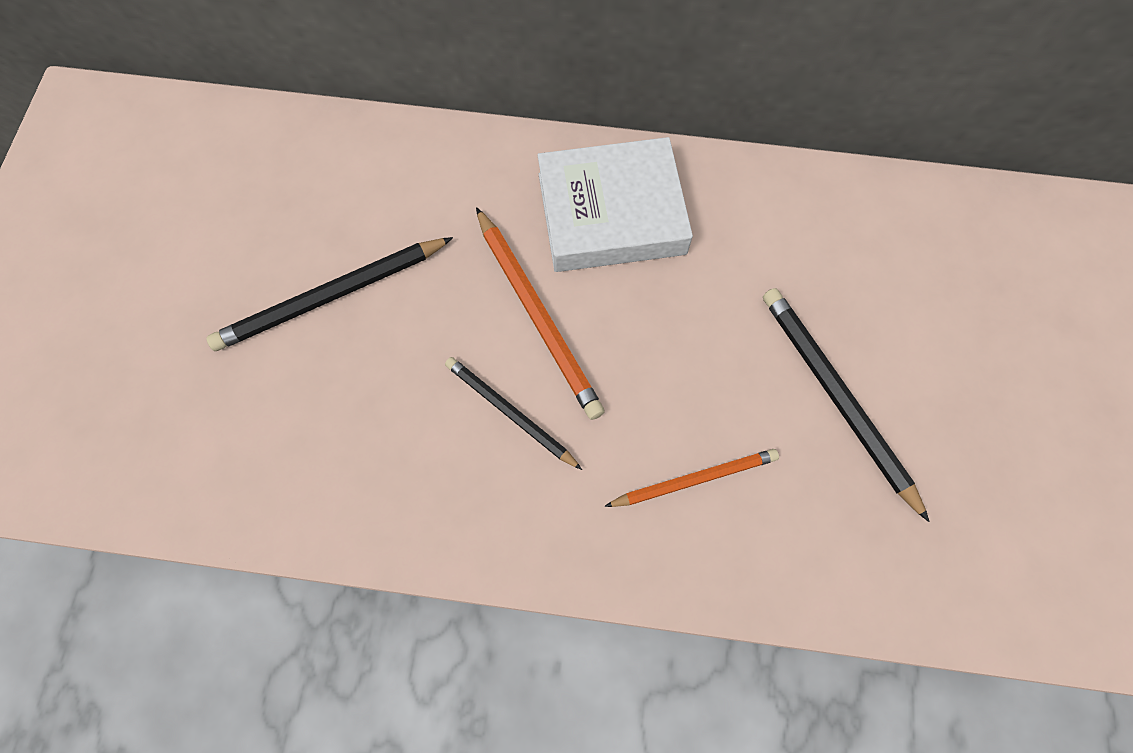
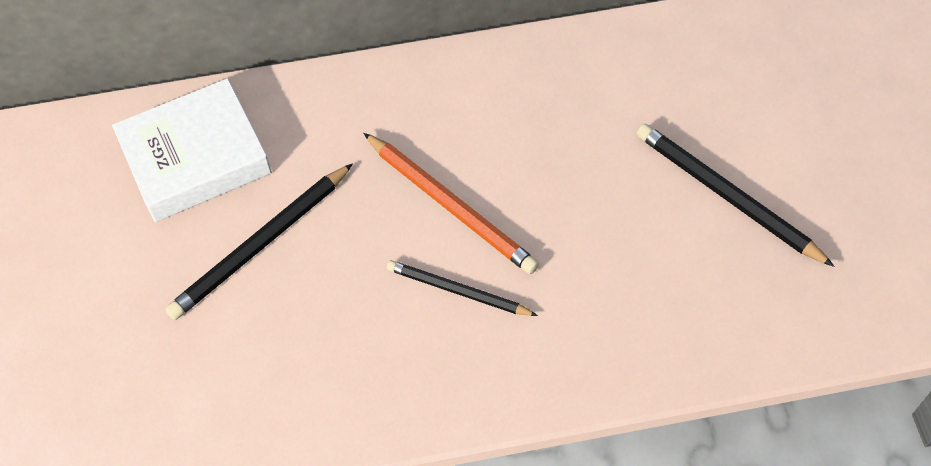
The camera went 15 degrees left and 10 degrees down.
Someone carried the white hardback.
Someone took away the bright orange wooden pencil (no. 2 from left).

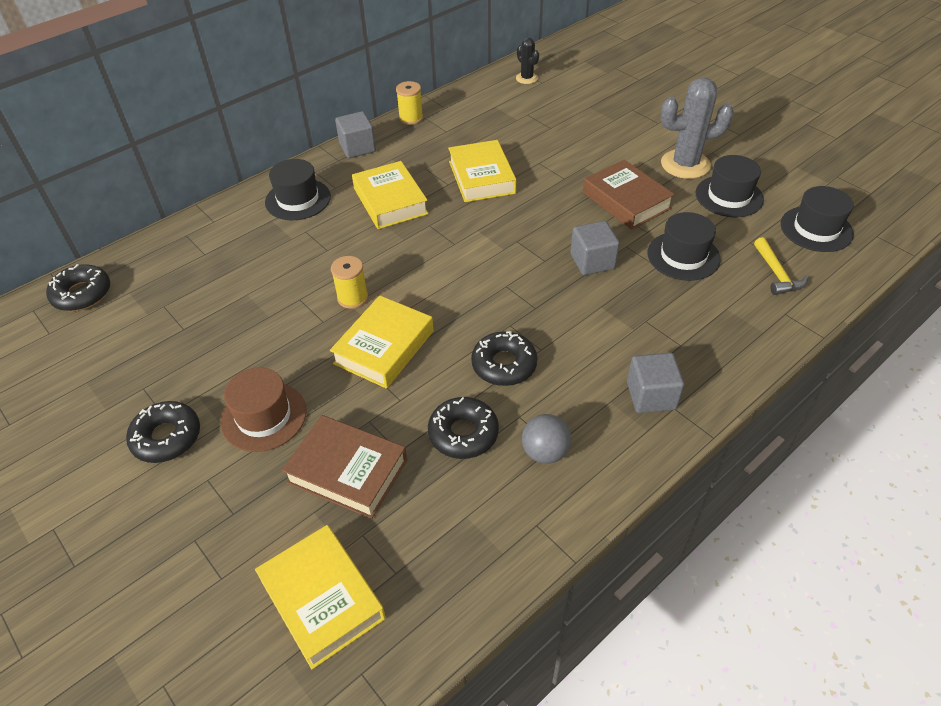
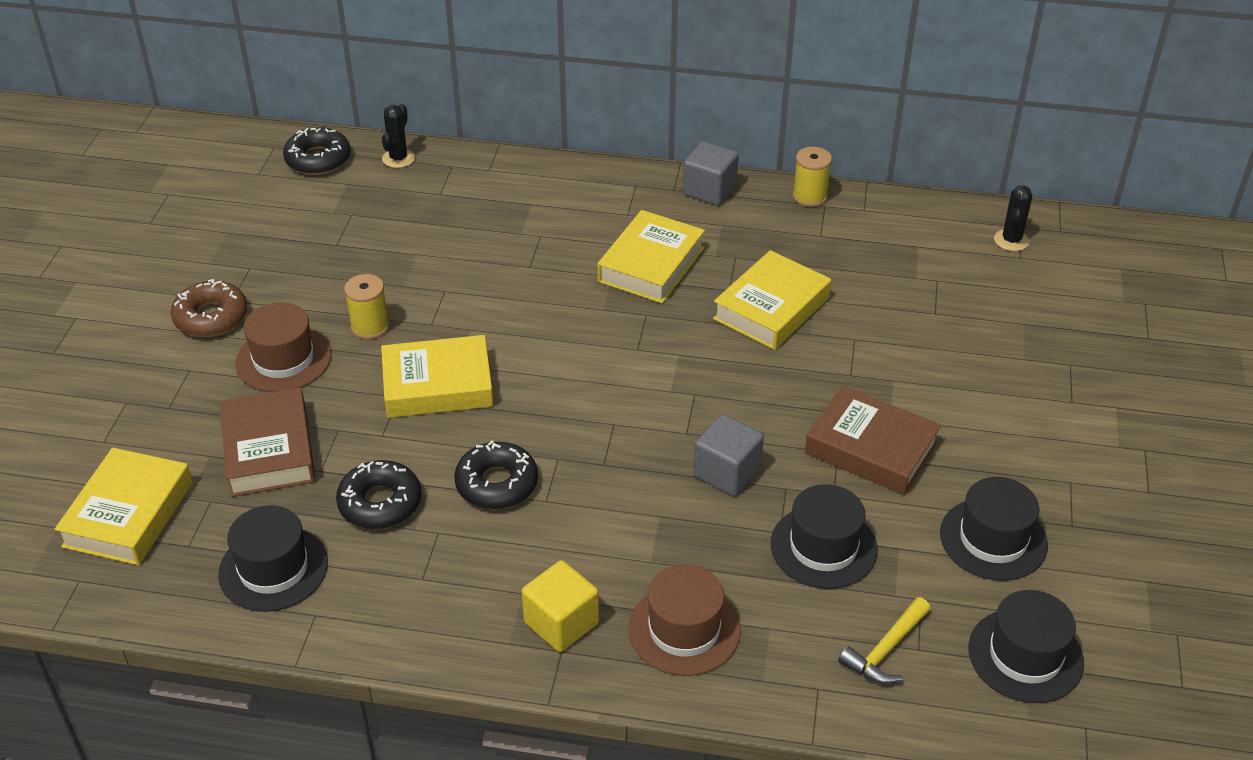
The camera went 50 degrees right and 5 degrees down.
Someone repainted the jet-black donut (no. 2 from left), which became the brown donut.
Someone carried the jet-black hat (no. 1 from left).
Someone carried the yellow reel of thread (no. 1 from left).
Someone put down the jet-black cactus (no. 1 from left).
Someone repainted the grey solid cube (no. 3 from left), which became the yellow solid cube.
Someone put down the brown hat (no. 2 from left).
Someone rotated the brown hardback (no. 2 from left) by 75 degrees counterclockwise.
Someone took away the grey play ball.
Someone took away the grey cactus.

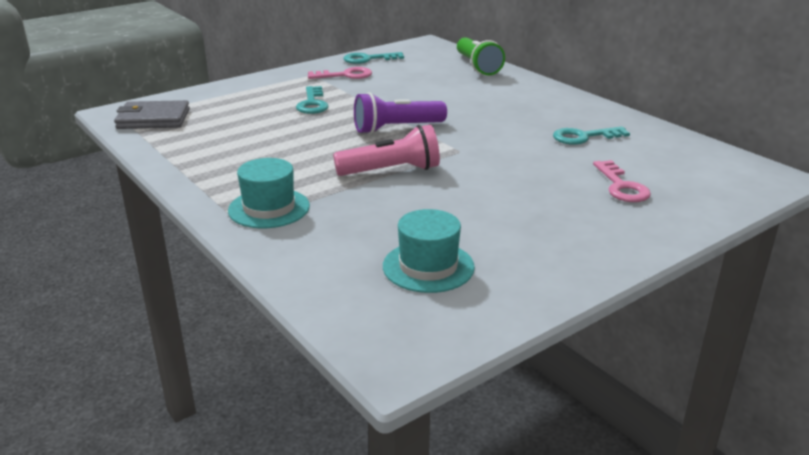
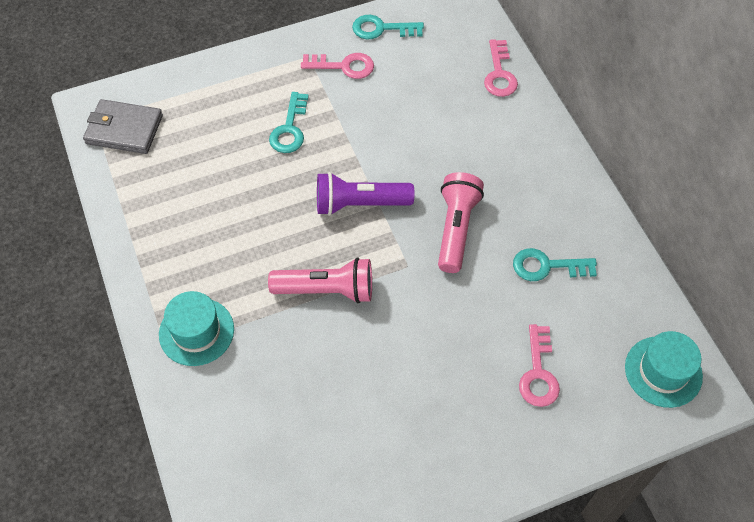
The camera went 15 degrees right and 30 degrees up.
Someone put down the rosy torch (no. 2 from left).
Someone swapped the green torch for the rosy door key (no. 2 from left).
Someone carried the teal hat (no. 2 from left).

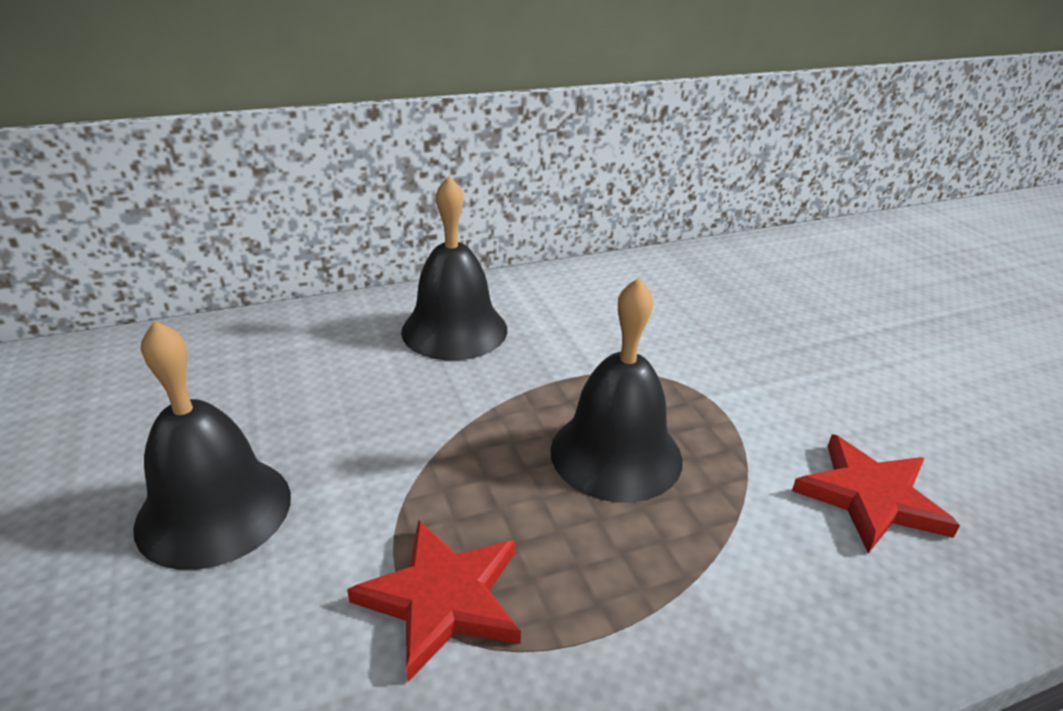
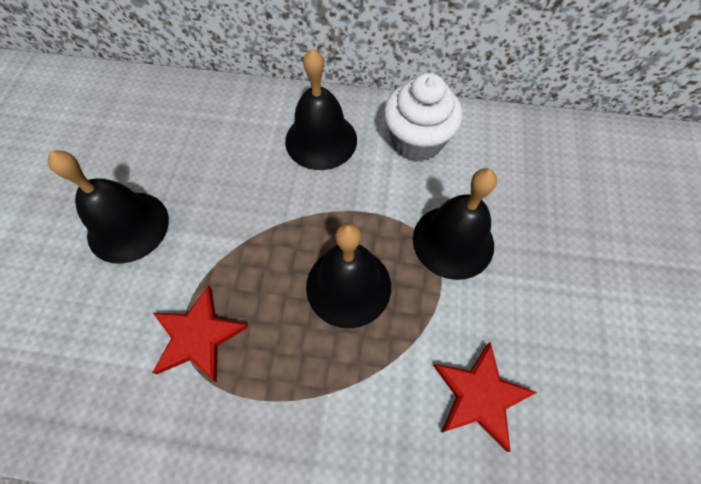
The camera went 30 degrees right and 30 degrees up.
Someone put down the white fairy cake.
Someone put down the jet-black hand bell (no. 4 from left).

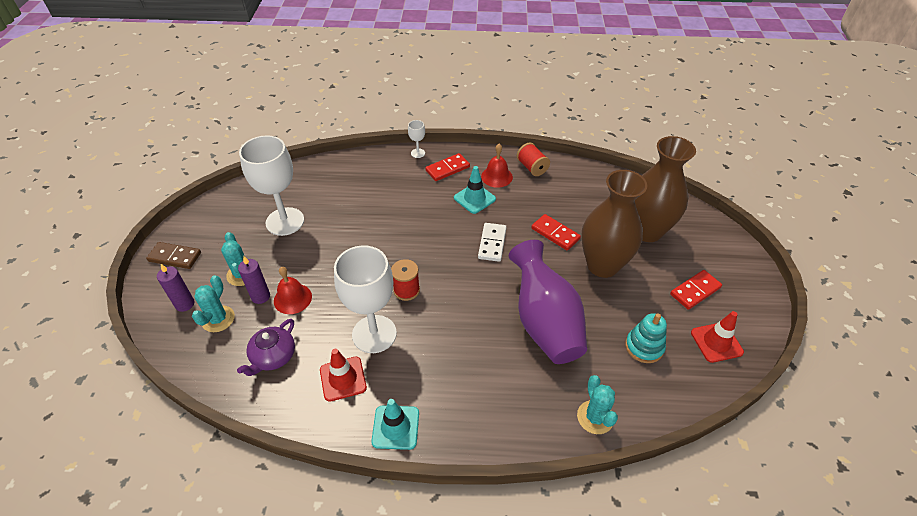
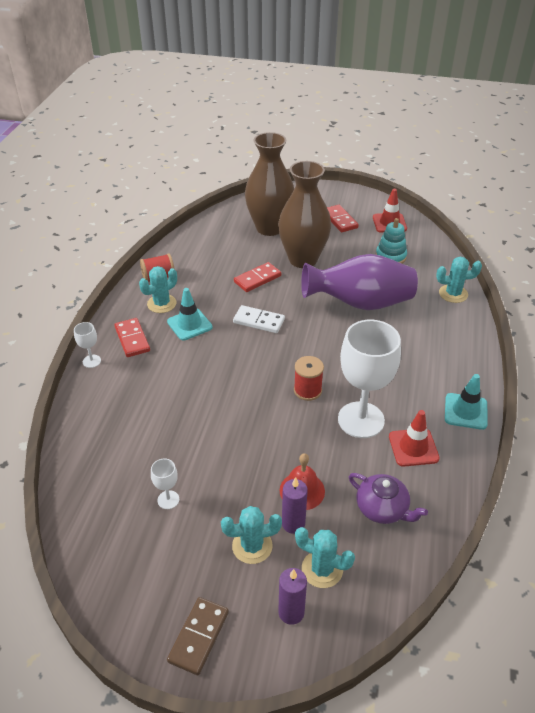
The camera went 80 degrees left and 5 degrees down.
Someone swapped the crimson hand bell (no. 2 from left) for the teal cactus (no. 1 from left).
Someone scaled the white wine glass (no. 1 from left in the first image) by 0.42.

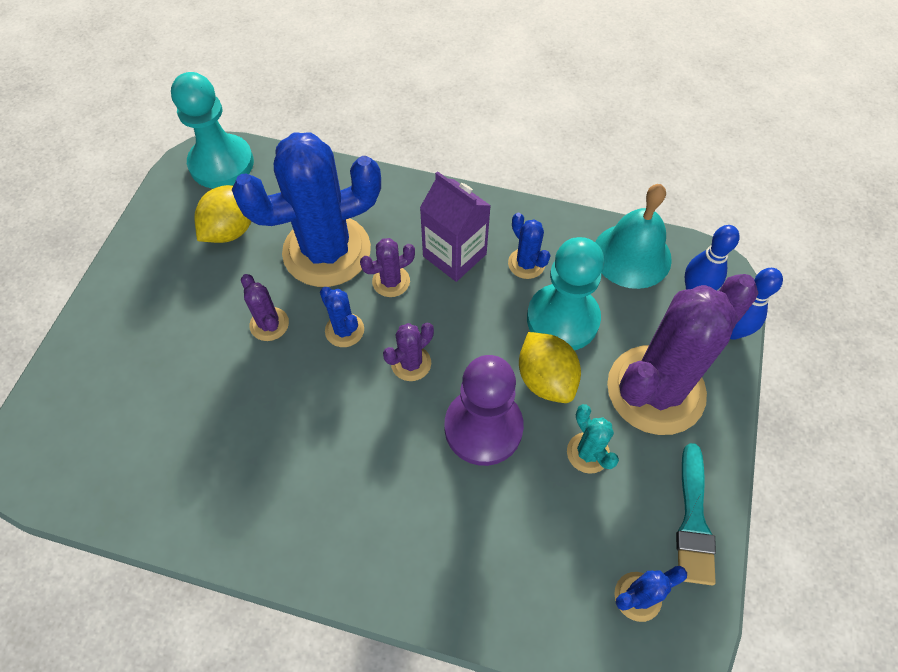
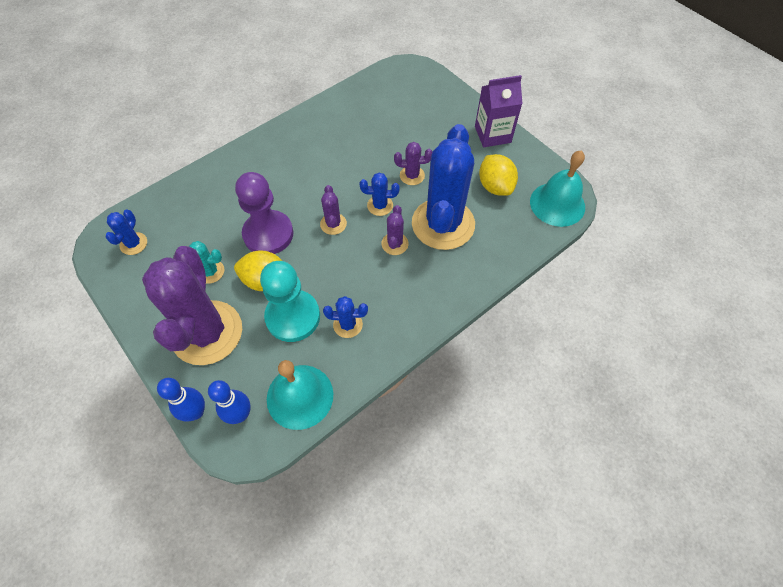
The camera went 125 degrees right and 0 degrees up.
Someone carried the purple juice carton.
Someone swapped the teal game pawn (no. 1 from left) for the teal hand bell (no. 2 from left).
Someone took away the teal paint brush.

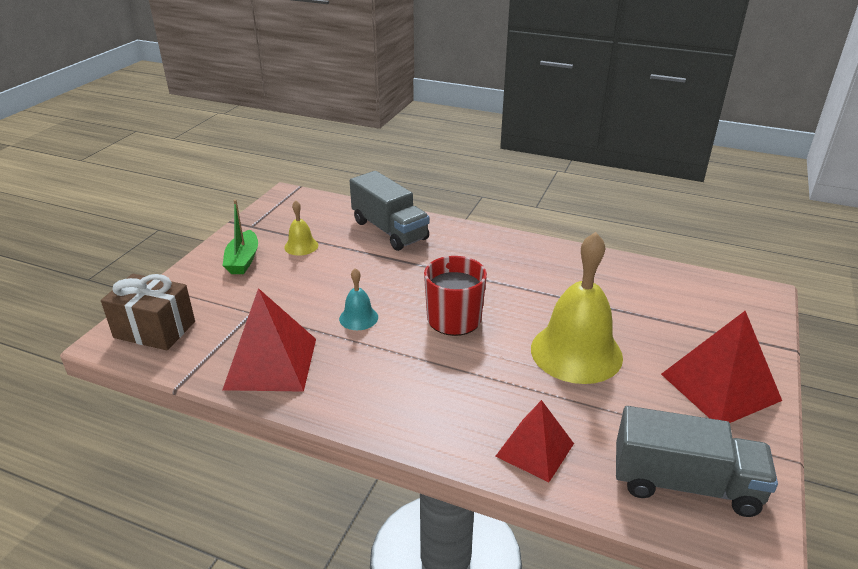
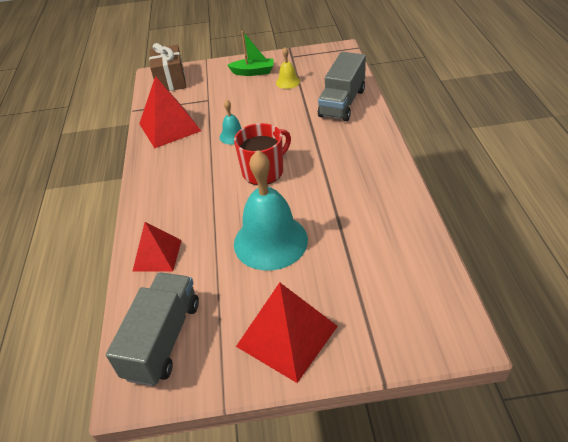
The camera went 65 degrees right and 10 degrees up.
Someone rotated the grey lorry (no. 2 from left in the first image) by 150 degrees counterclockwise.
Someone rotated the green toy boat by 150 degrees counterclockwise.
Someone repainted the yellow hand bell (no. 2 from left), which became the teal hand bell (no. 2 from left).

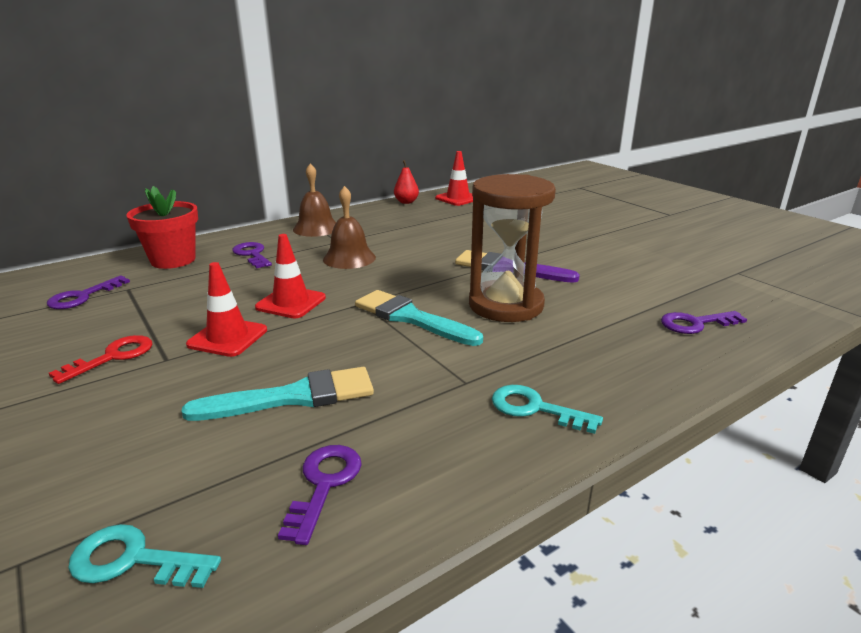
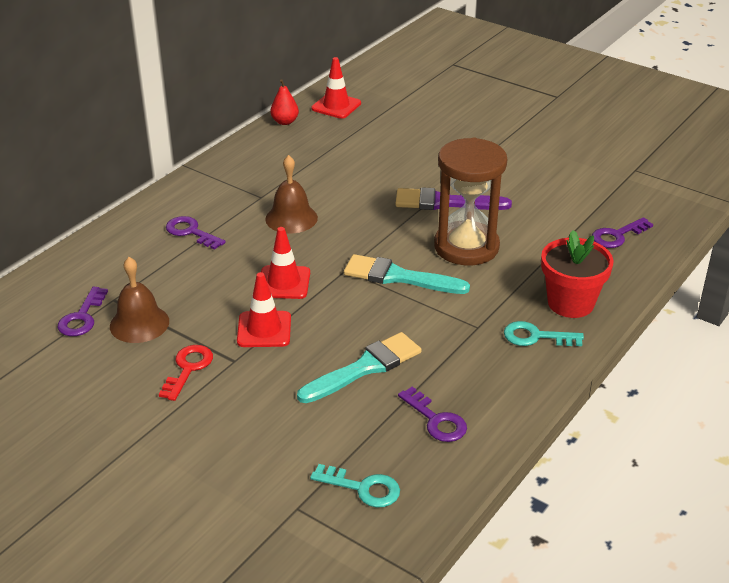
The camera went 20 degrees left and 10 degrees up.
Someone carried the brown hand bell (no. 1 from left).
Someone rotated the teal door key (no. 1 from left) by 150 degrees counterclockwise.
Someone rotated the purple door key (no. 3 from left) by 150 degrees clockwise.
Someone carried the crimson plant pot.

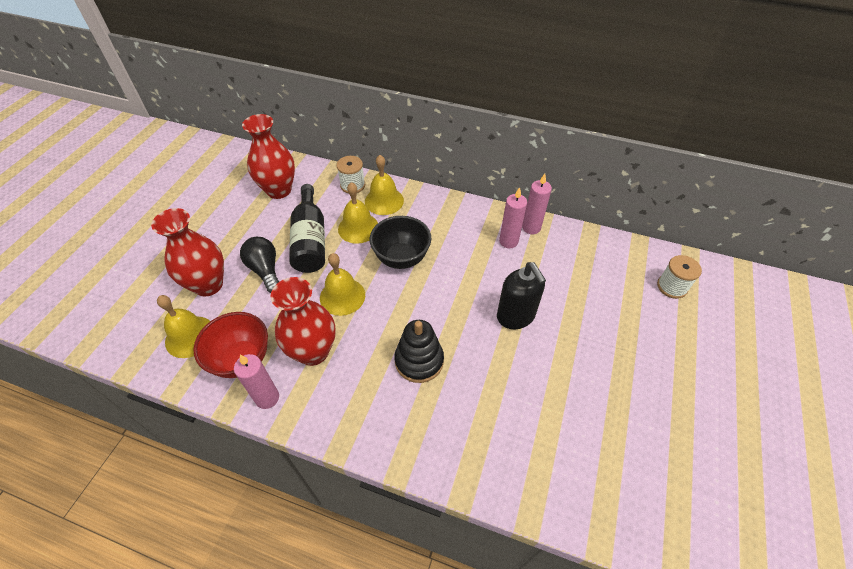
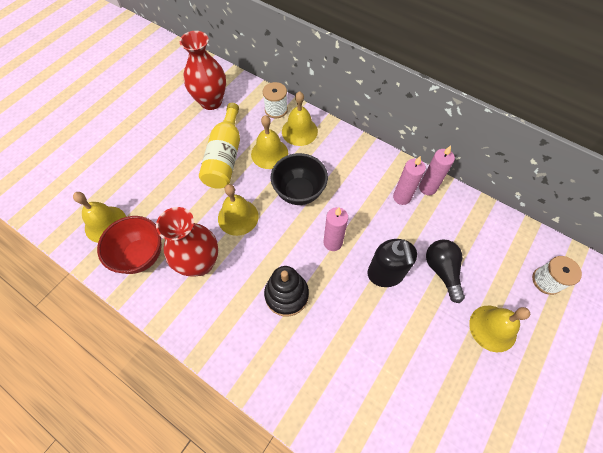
The camera went 15 degrees right and 10 degrees up.
Someone repainted the jet-black bottle, which became the yellow bottle.
Someone carried the rosy wax candle (no. 1 from left).
Someone carried the jet-black bulb.
Someone put down the yellow hand bell (no. 5 from left).
Someone took away the crimson vase (no. 1 from left).

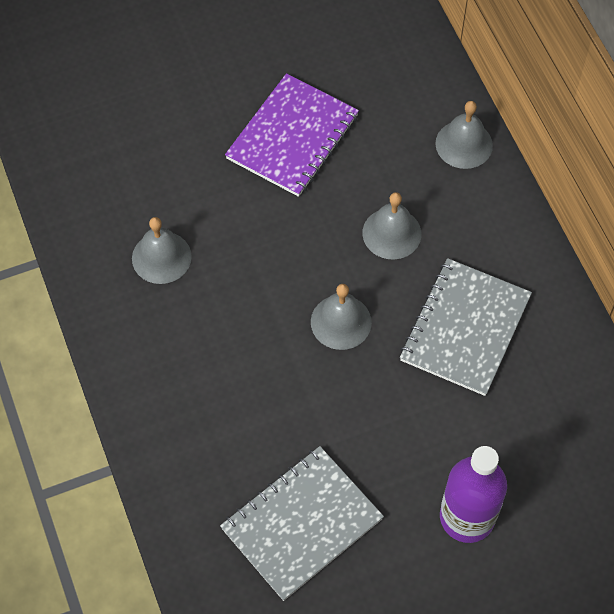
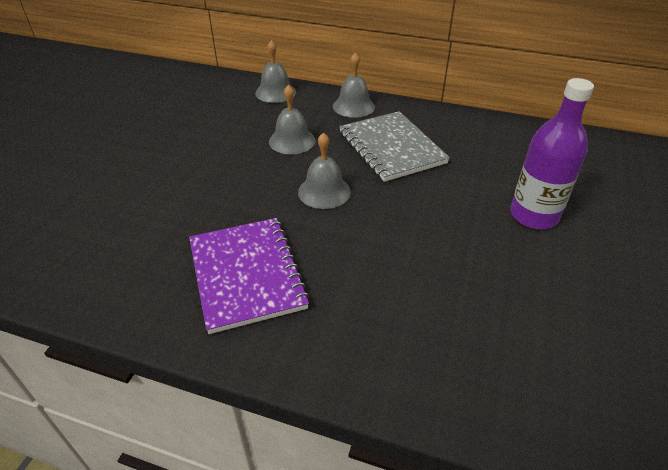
The camera went 50 degrees left and 20 degrees down.
Someone carried the purple exercise book.
Someone carried the grey hand bell (no. 1 from left in the first image).
Someone took away the grey exercise book (no. 1 from left).

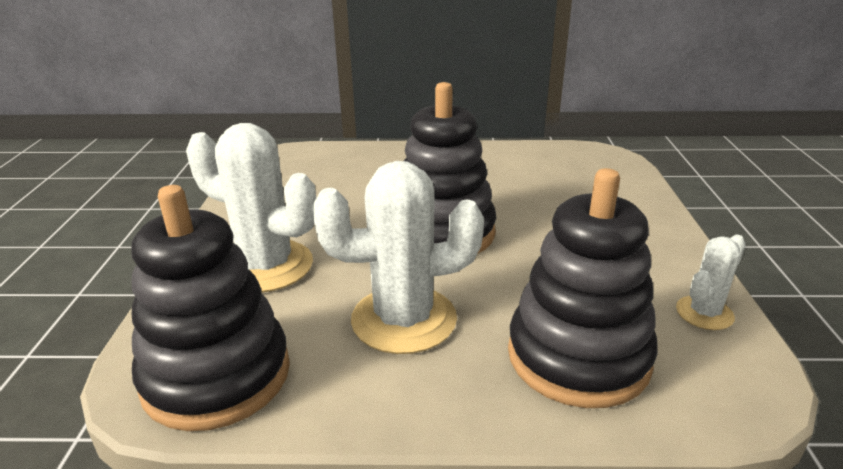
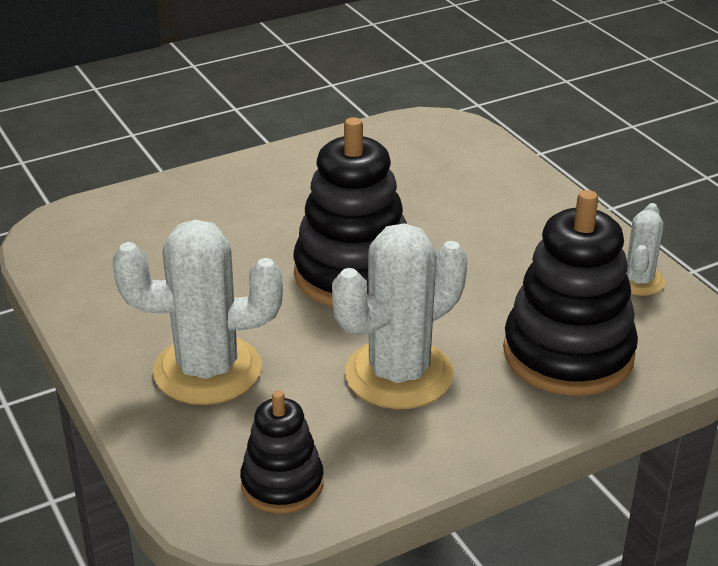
The camera went 30 degrees left and 5 degrees up.
Someone scaled the jet-black ring stacker (no. 1 from left) by 0.56.

